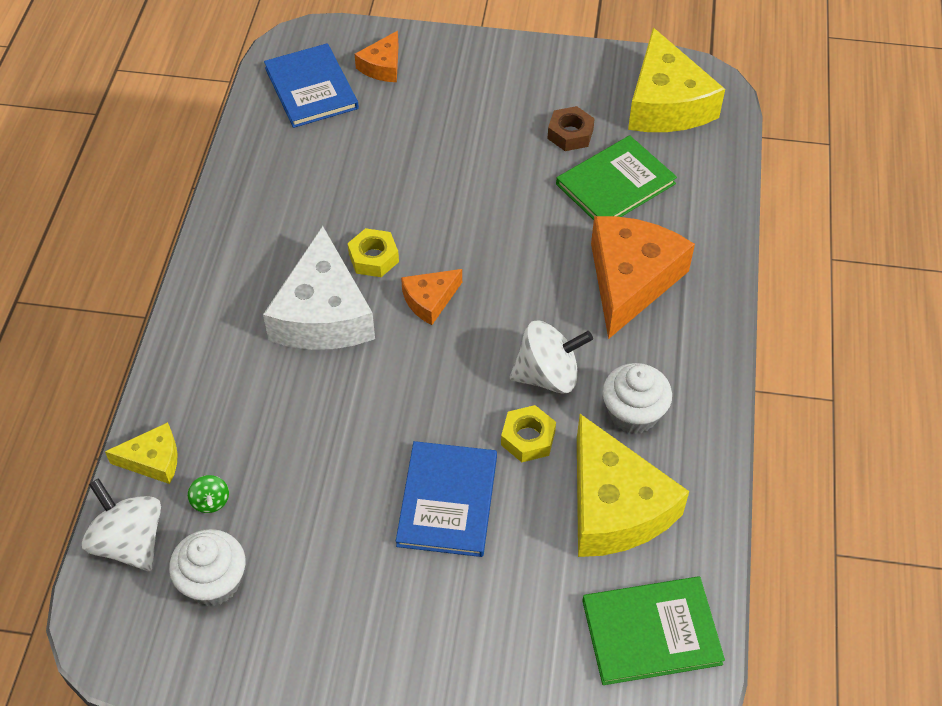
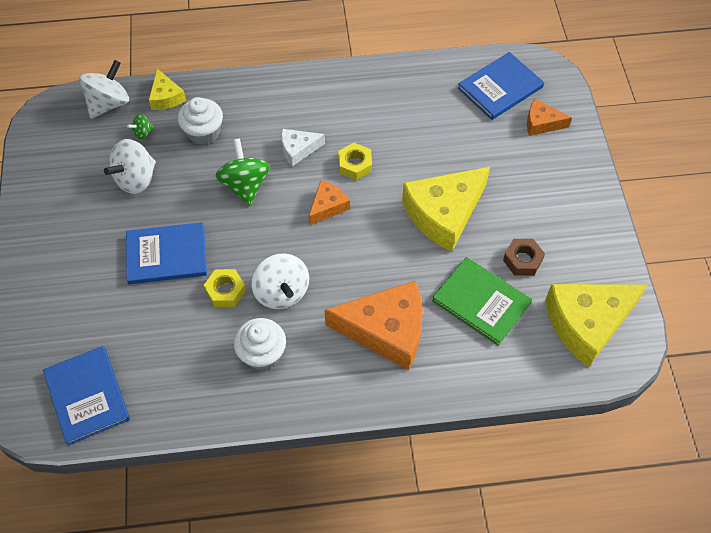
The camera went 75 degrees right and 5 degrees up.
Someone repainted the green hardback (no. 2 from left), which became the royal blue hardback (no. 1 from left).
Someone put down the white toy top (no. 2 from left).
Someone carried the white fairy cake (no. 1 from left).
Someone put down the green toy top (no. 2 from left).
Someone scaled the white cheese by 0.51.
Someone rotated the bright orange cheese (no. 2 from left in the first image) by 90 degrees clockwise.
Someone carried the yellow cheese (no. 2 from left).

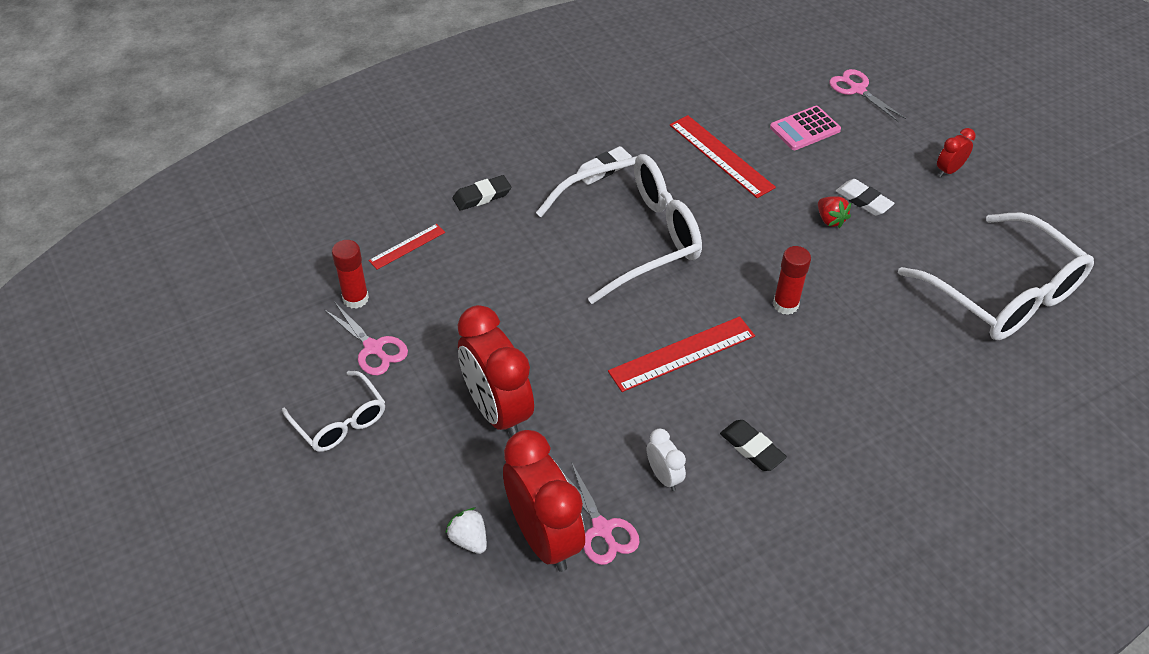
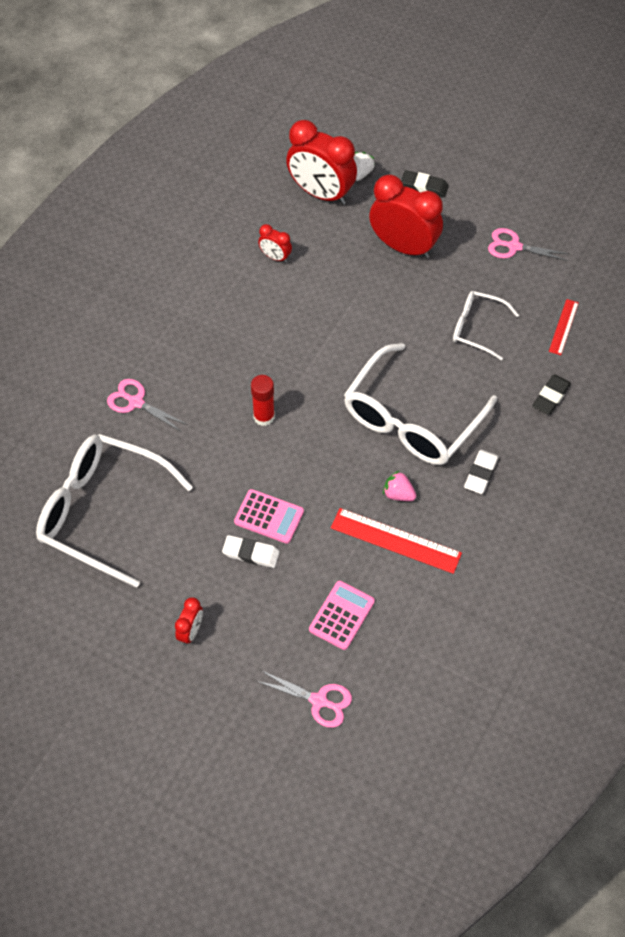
The camera went 150 degrees right and 10 degrees up.
Someone carried the rosy scissors (no. 2 from left in the first image).
Someone swapped the crimson toy strawberry for the rosy adding machine (no. 1 from left).
Someone repainted the white alarm clock, which became the crimson alarm clock (no. 2 from left).
Someone rotated the white toy strawberry by 90 degrees counterclockwise.
Someone put down the rosy toy strawberry.
Someone carried the jet-black eraser (no. 2 from left in the first image).
Someone carried the white glasses (no. 1 from left in the first image).
Someone took away the crimson stick of glue (no. 1 from left).
Someone took away the crimson straightedge (no. 2 from left).

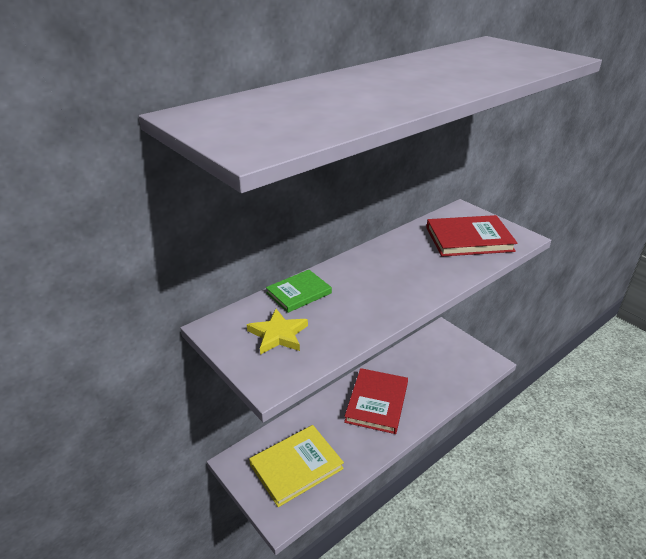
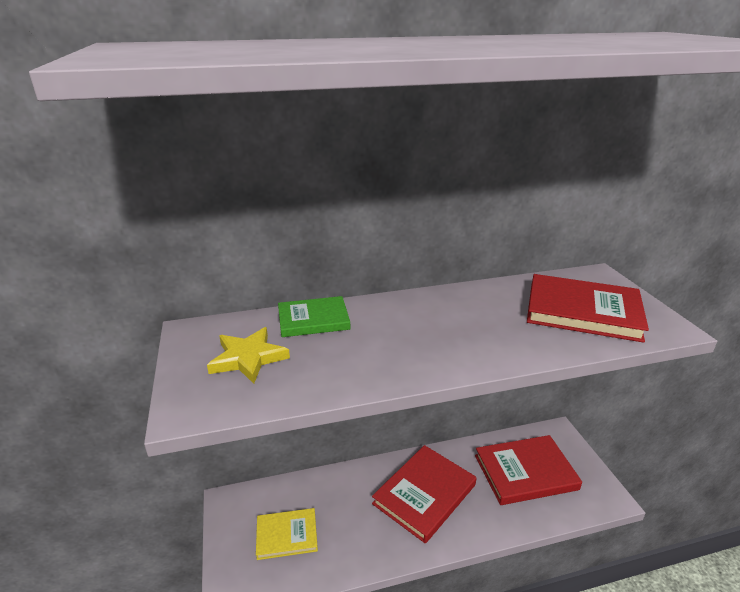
The camera went 25 degrees right and 5 degrees down.
Someone scaled the yellow hardback by 0.62.
Someone put down the crimson hardback (no. 2 from left).

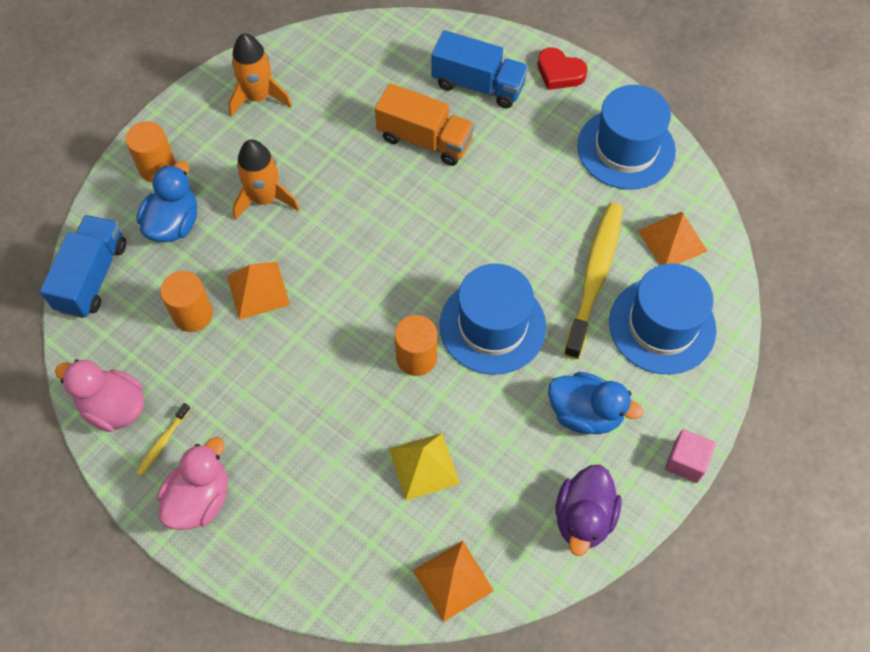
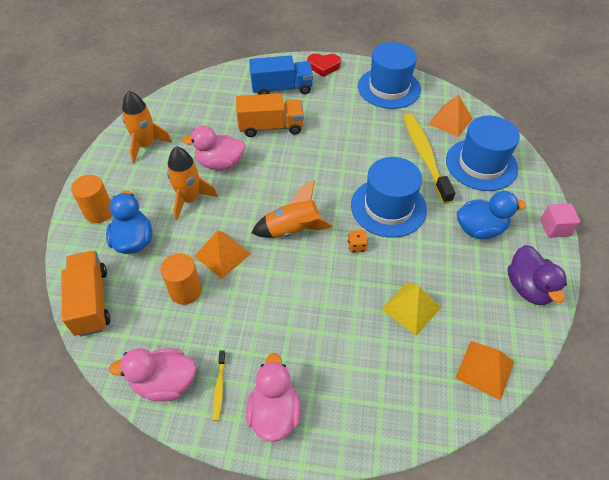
The camera went 30 degrees left and 10 degrees down.
Someone repainted the royal blue lorry (no. 1 from left), which became the bright orange lorry (no. 1 from left).
Someone put down the rosy toy duck (no. 2 from left).
Someone put down the bright orange toy rocket (no. 3 from left).
Someone swapped the bright orange cylinder (no. 3 from left) for the bright orange game die.

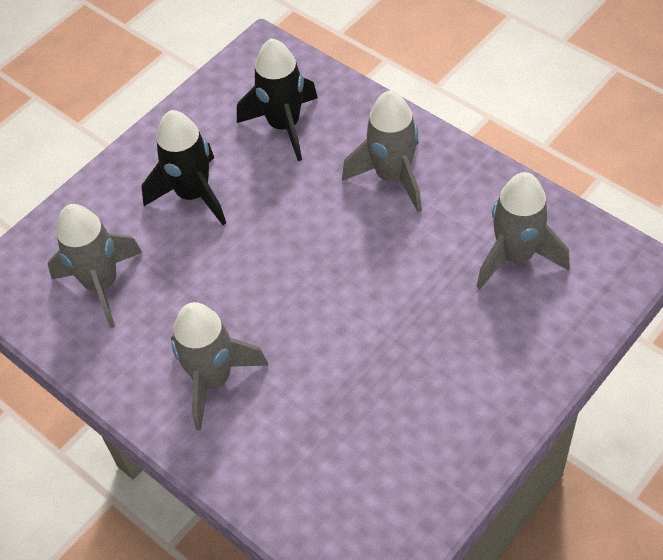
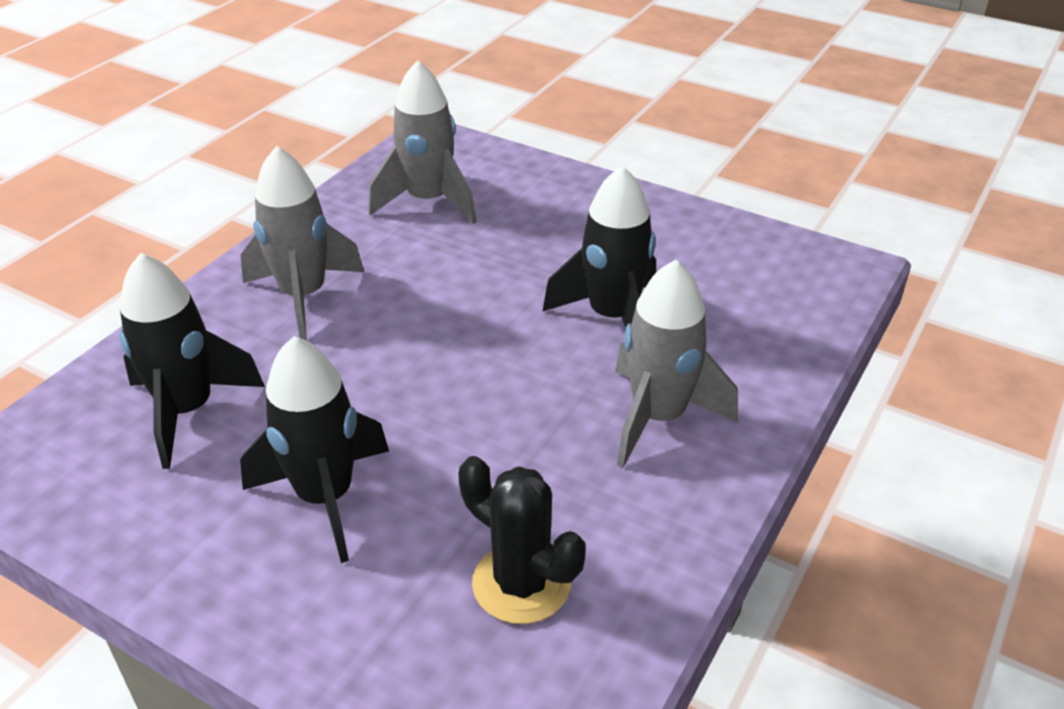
The camera went 105 degrees left and 15 degrees down.
Someone swapped the grey toy rocket (no. 1 from left) for the jet-black cactus.
Someone put down the jet-black toy rocket (no. 3 from left).

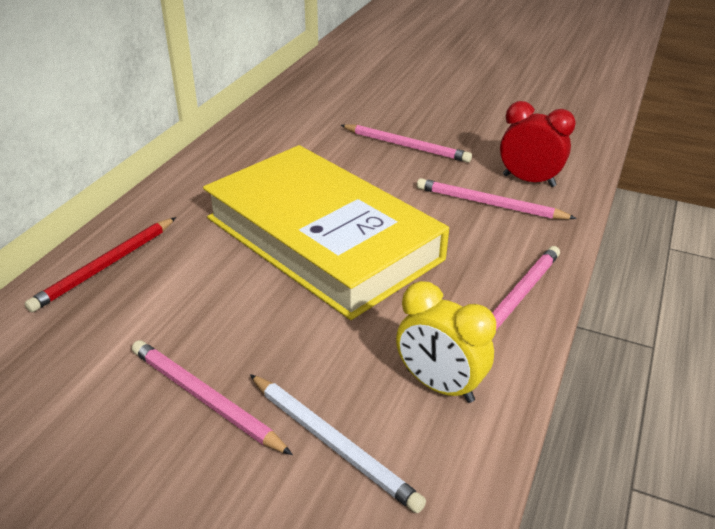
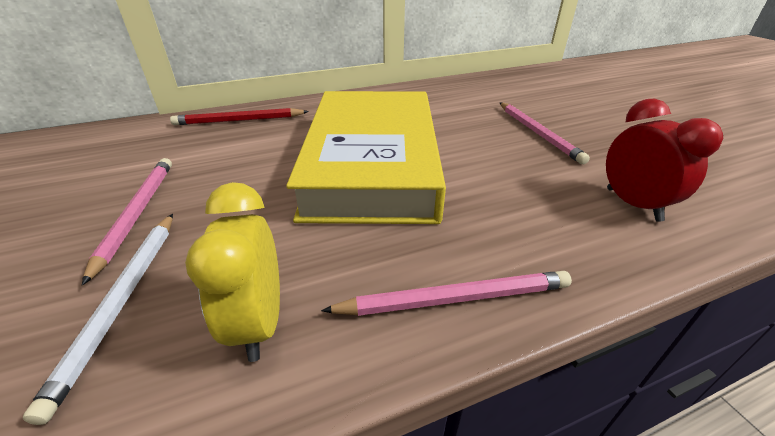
The camera went 45 degrees right and 0 degrees up.
Someone took away the rosy wooden pencil (no. 3 from left).

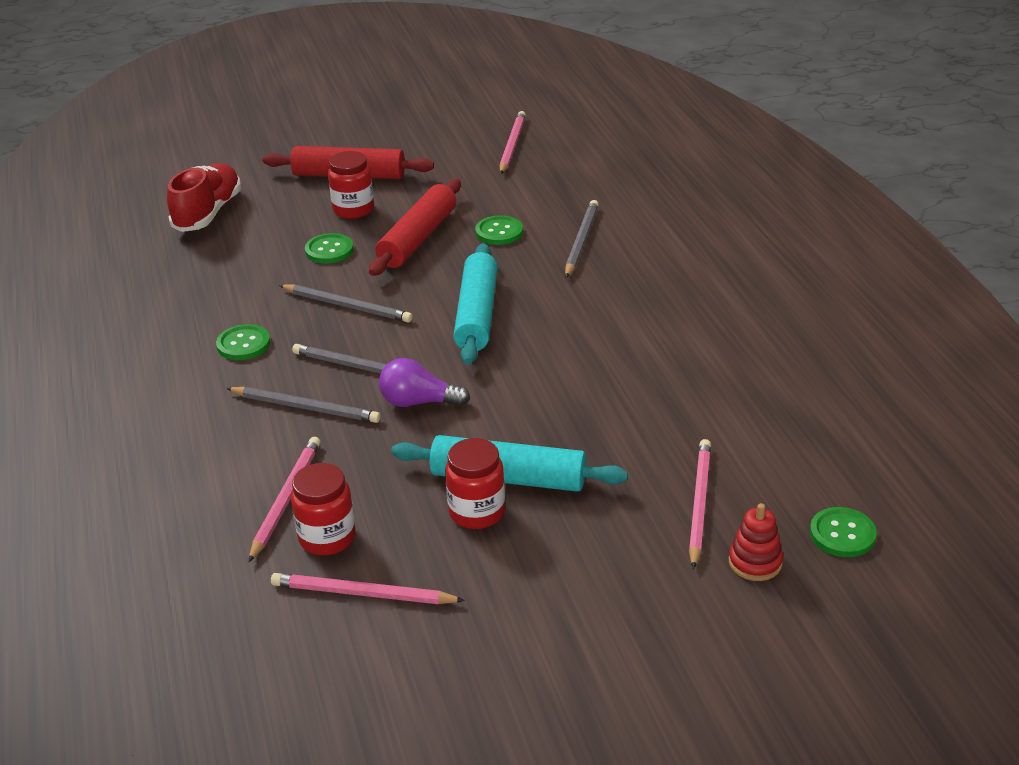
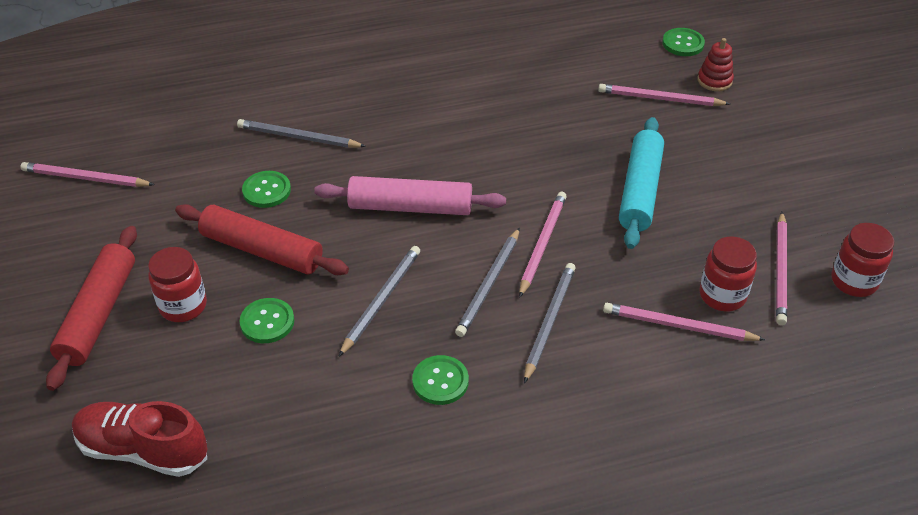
The camera went 90 degrees left and 10 degrees up.
Someone repainted the teal pastry roller (no. 1 from left), which became the rosy pastry roller.
Someone swapped the purple bulb for the rosy wooden pencil (no. 2 from left).
Someone carried the crimson preserve jar (no. 3 from left).

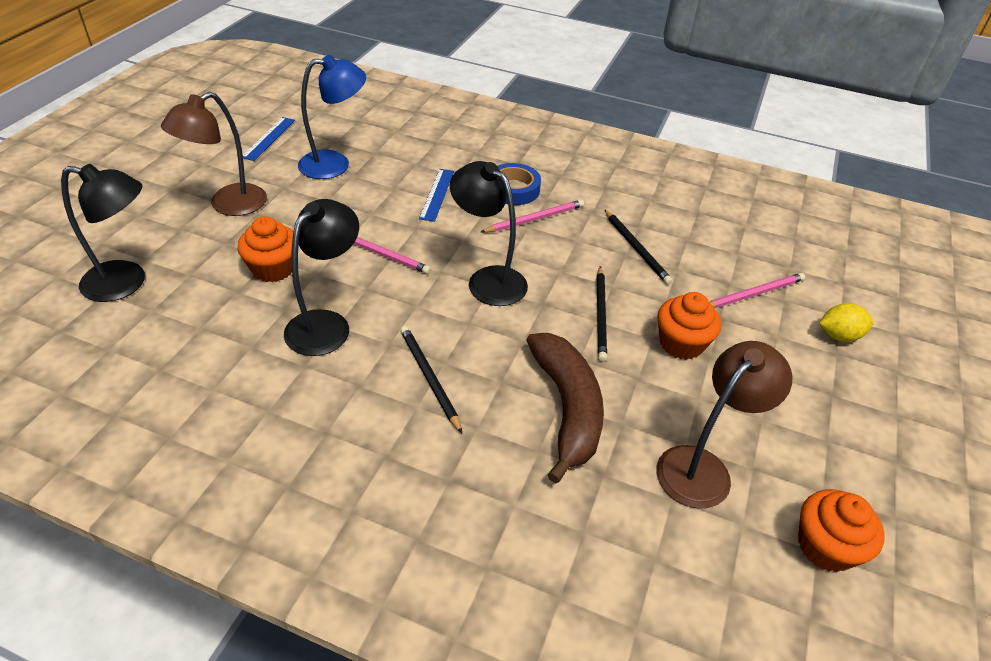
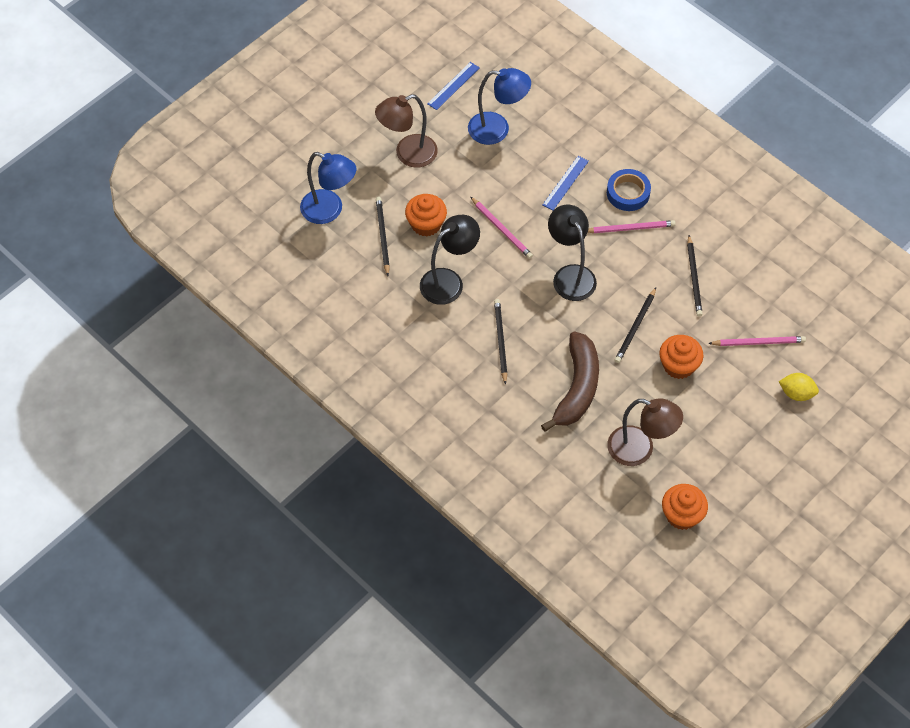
The camera went 25 degrees right and 15 degrees up.
Someone repainted the jet-black lamp (no. 1 from left), which became the royal blue lamp (no. 1 from left).
Someone put down the jet-black wooden pencil (no. 1 from left).
Someone rotated the brown lamp (no. 2 from left) by 45 degrees clockwise.

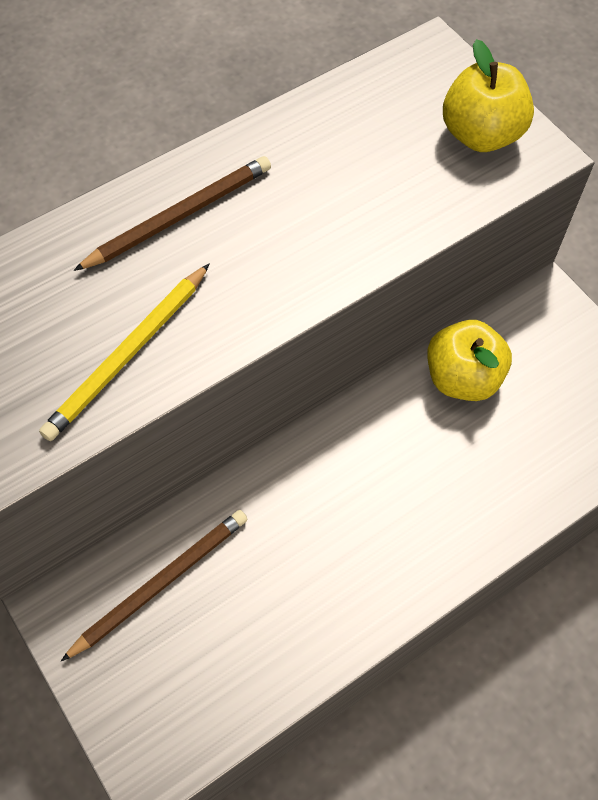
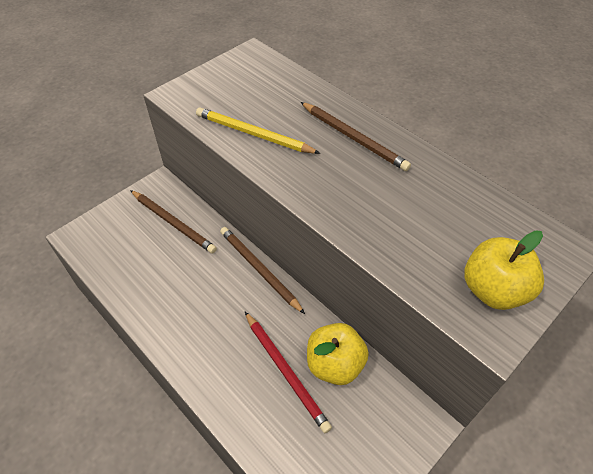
The camera went 80 degrees right and 10 degrees down.
Someone put down the brown wooden pencil (no. 2 from left).
Someone put down the crimson wooden pencil.

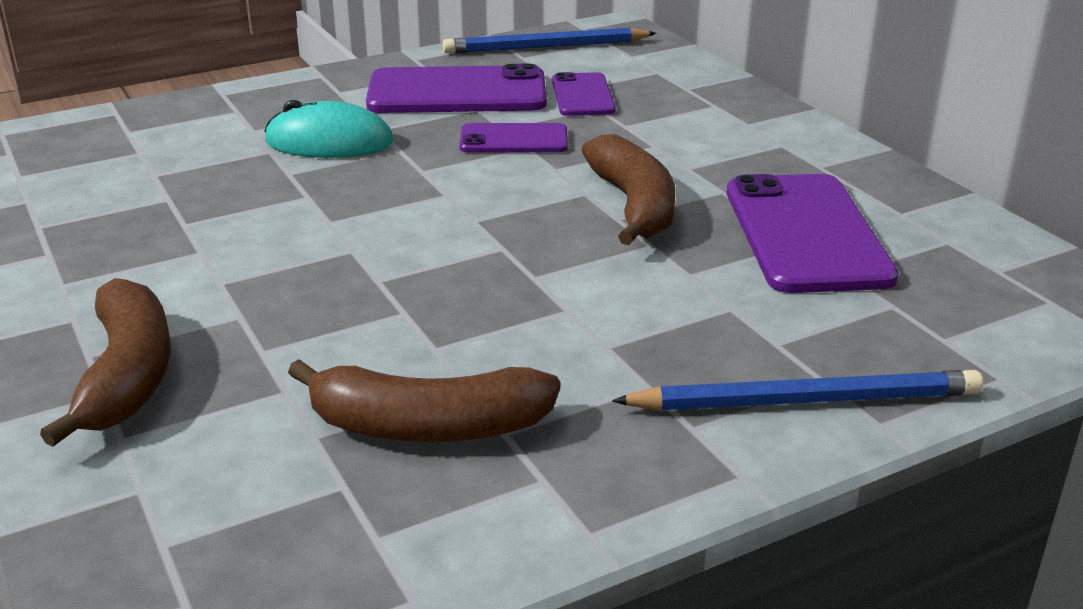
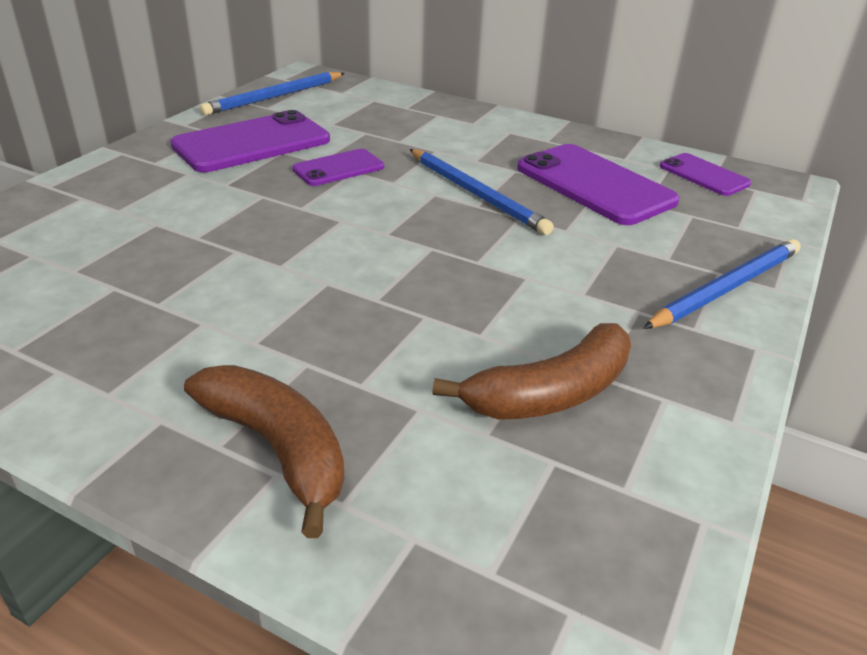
The camera went 35 degrees left and 5 degrees up.
Someone swapped the brown banana fruit (no. 3 from left) for the royal blue wooden pencil (no. 2 from left).
Someone carried the purple phone (no. 3 from left in the first image).
Someone took away the teal computer mouse.

